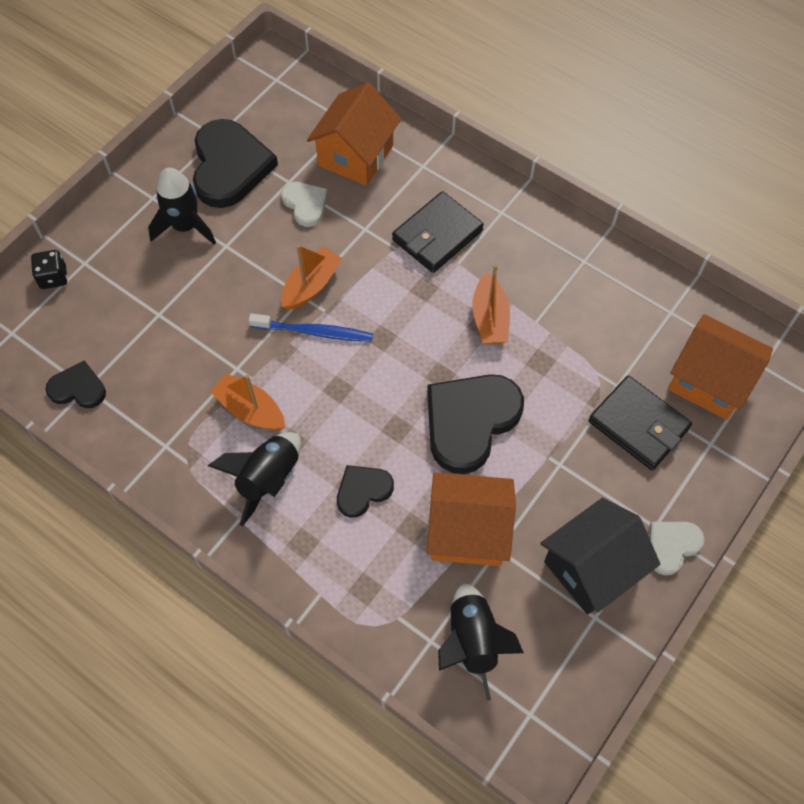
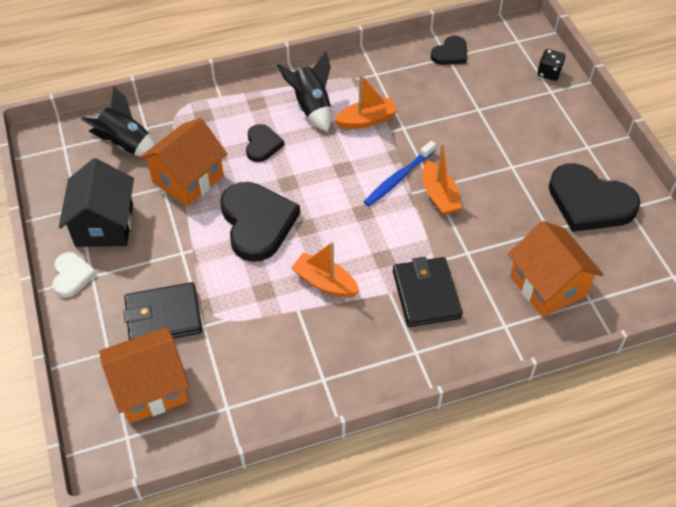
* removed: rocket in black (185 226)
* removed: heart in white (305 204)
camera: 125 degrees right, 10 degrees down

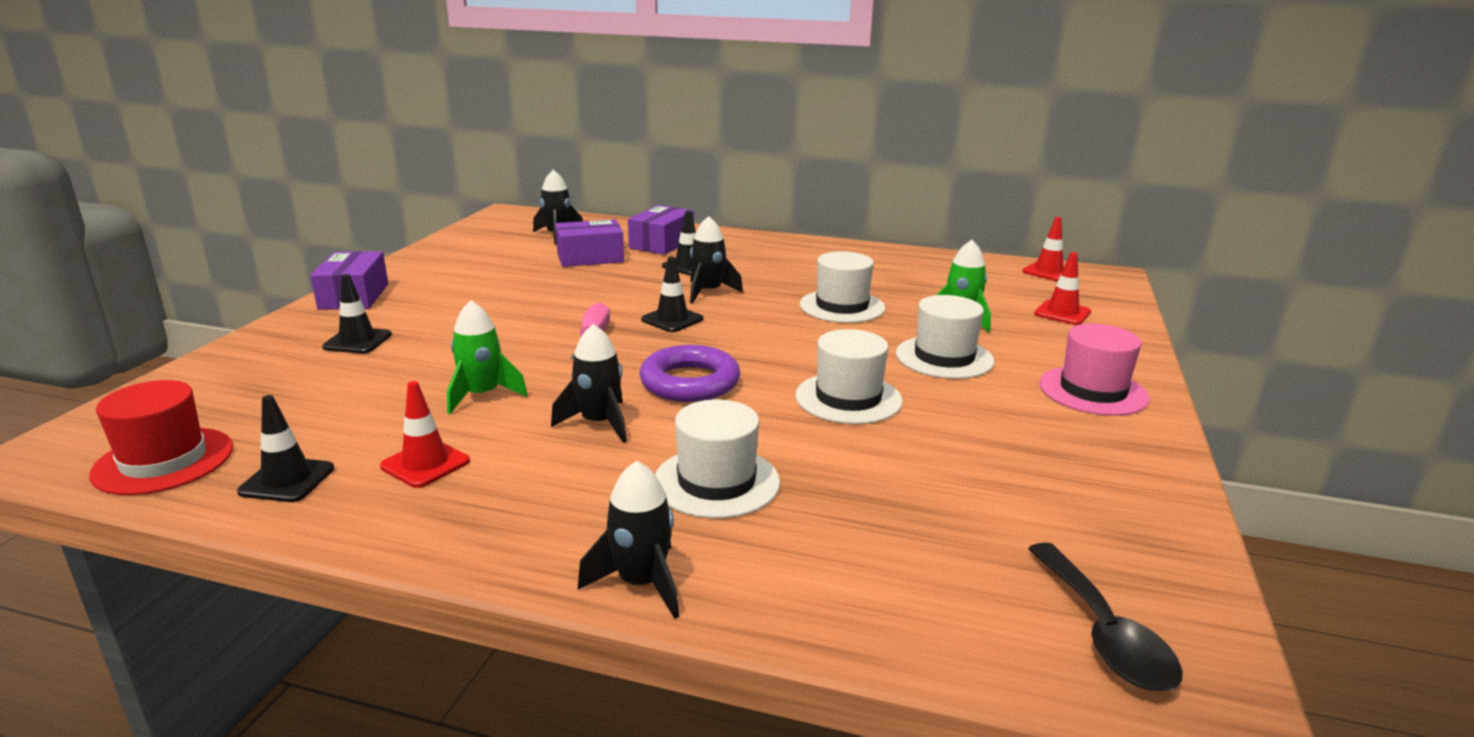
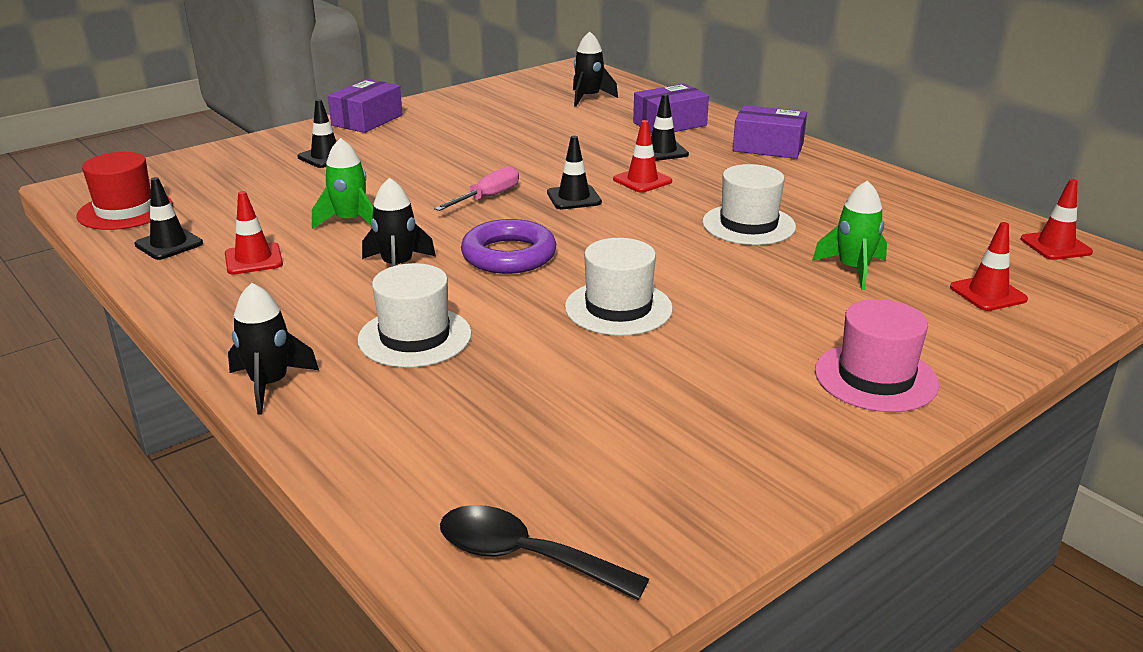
* replaced: rocket in black (708 292) to traffic cone in red (642 180)
* moved: box in purple (590 257) to (768 147)
* removed: hat in white (944 357)
* turned: spoon in black (1104 633) = (524 556) 90 degrees clockwise
camera: 35 degrees right, 5 degrees up

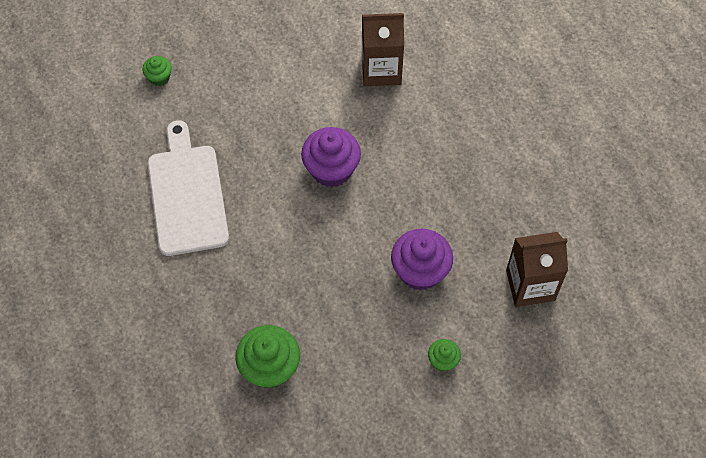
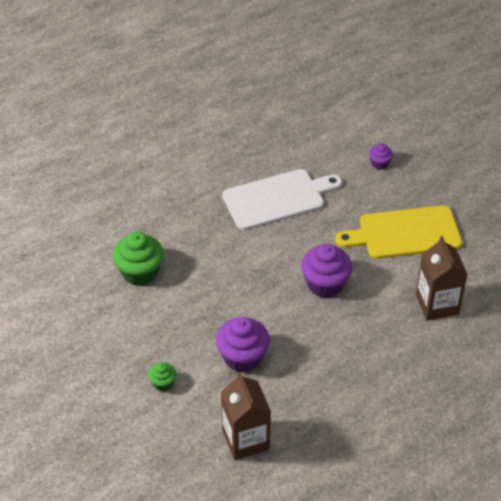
* recoloured: cupcake in green (159 77) to cupcake in purple (379 163)
* added: cutting board in yellow (405 233)
camera: 80 degrees right, 15 degrees down

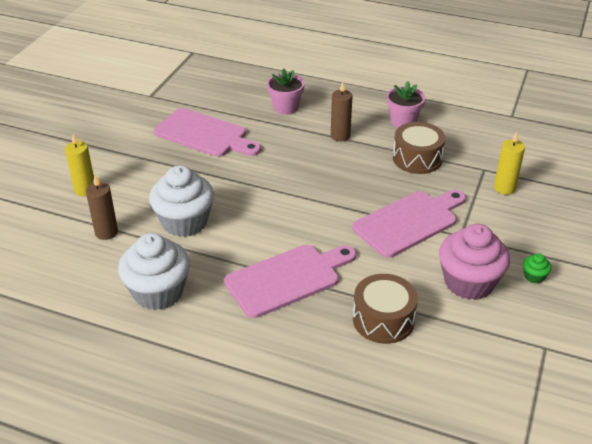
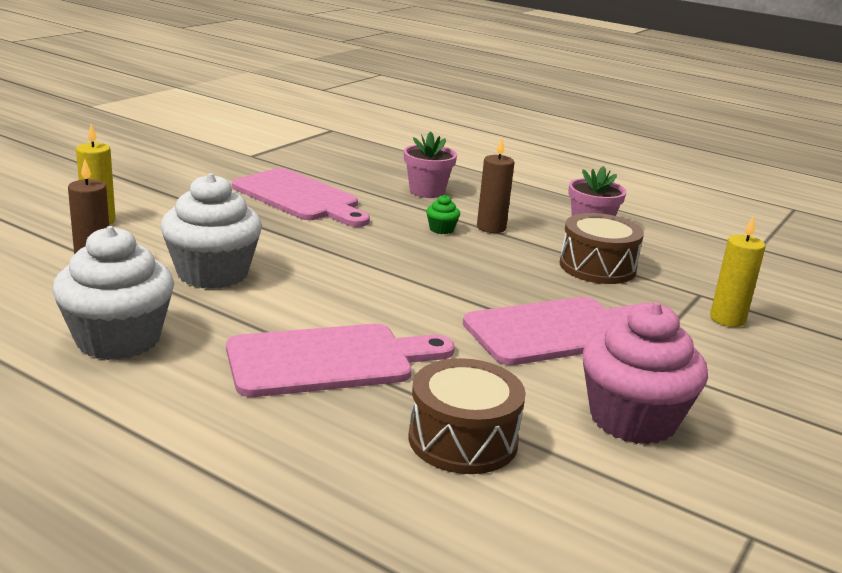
* moved: cupcake in green (534 276) to (441 229)
camera: 10 degrees right, 15 degrees down

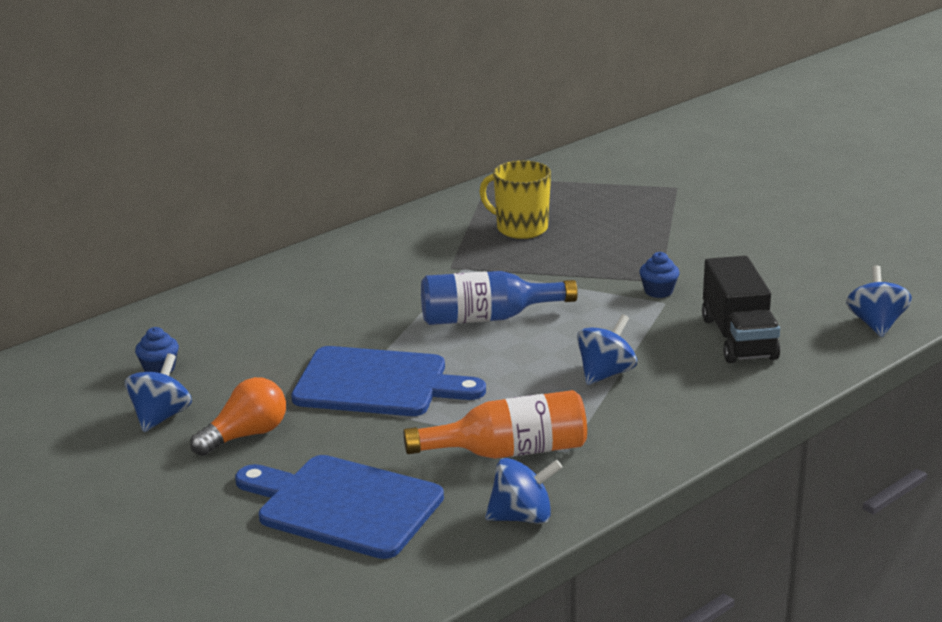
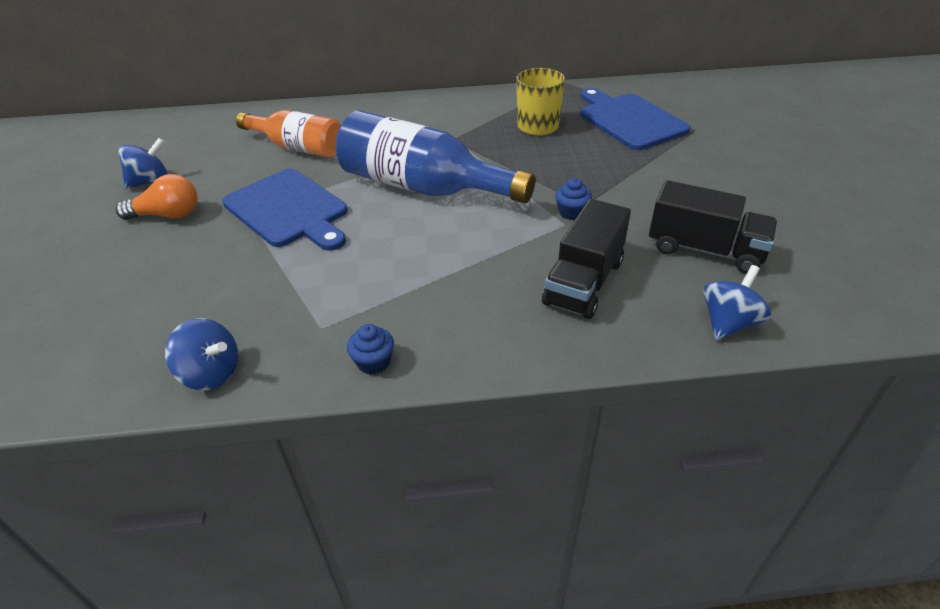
* resized: bottle in blue (487 318) = (422 187) x1.54
* removed: spinning top in blue (606 373)
* moved: cupcake in blue (159 369) to (373 362)
* moved: bottle in orange (509 451) to (298 148)
* moved: cutting board in blue (343 505) to (629 120)
* added: truck in black (705 250)
camera: 35 degrees right, 15 degrees up

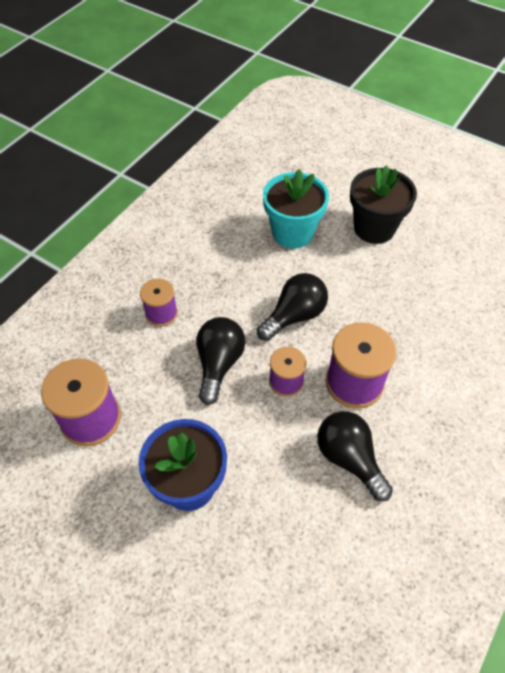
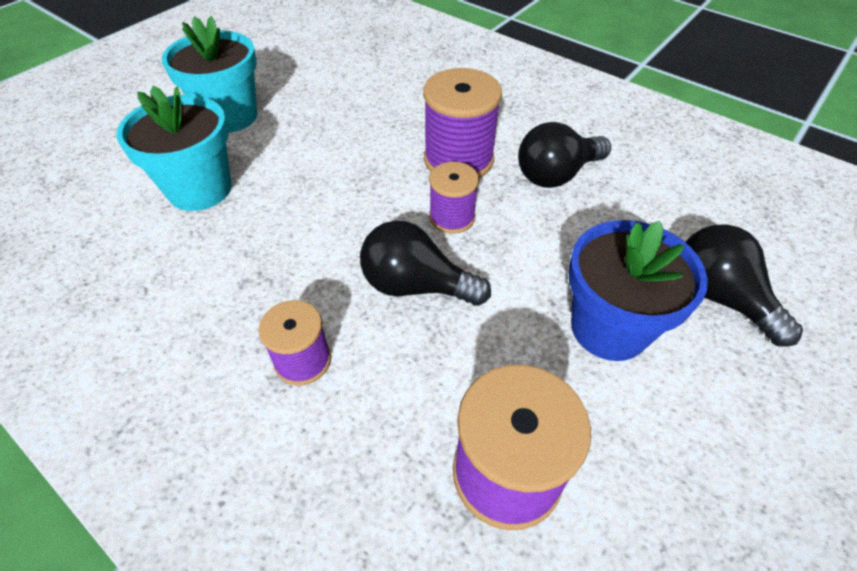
* recoloured: flower pot in black (374 228) to flower pot in turquoise (230 116)
* moved: light bulb in black (294 316) to (719 297)
camera: 85 degrees left, 5 degrees down

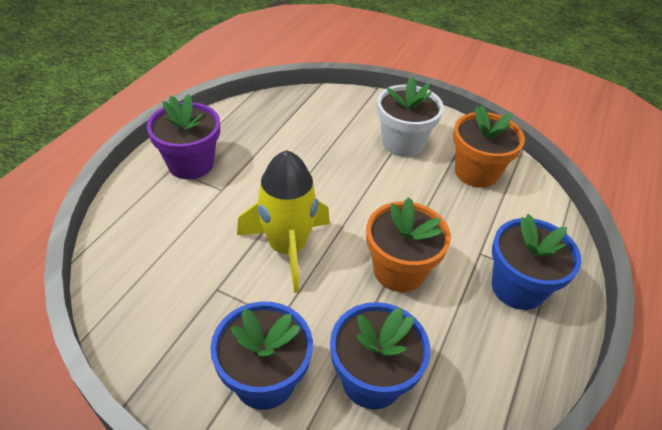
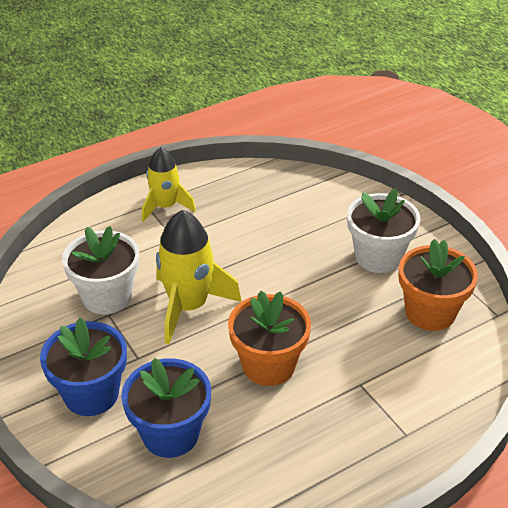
* replaced: flower pot in purple (191 164) to rocket in yellow (165 207)
* removed: flower pot in blue (517 287)
* added: flower pot in white (107 297)
camera: 35 degrees right, 5 degrees down

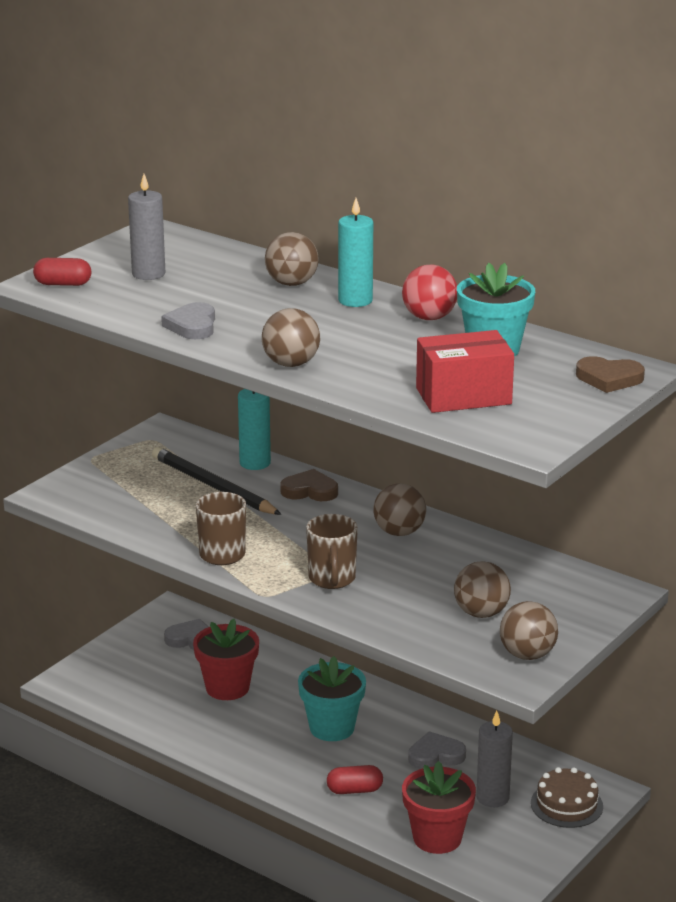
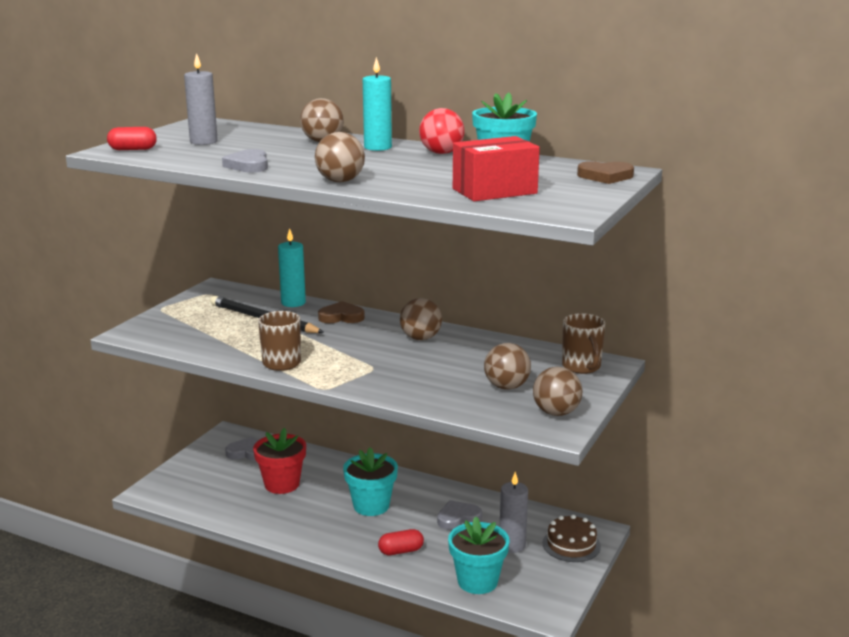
* moved: mug in brown (332 579) to (582 367)
* recoloured: flower pot in red (437 838) to flower pot in turquoise (477 581)
camera: 10 degrees left, 5 degrees down

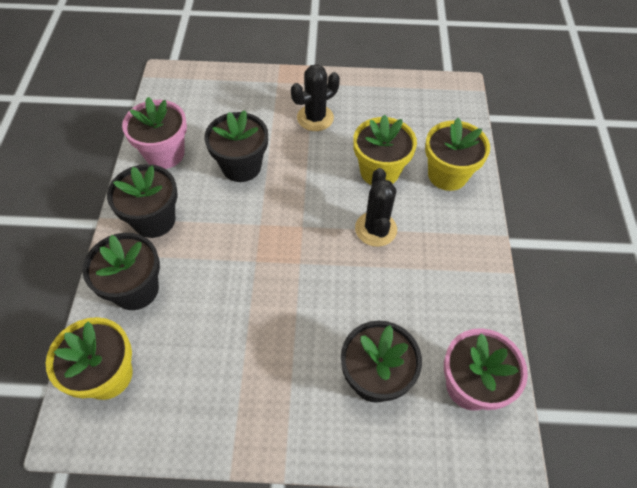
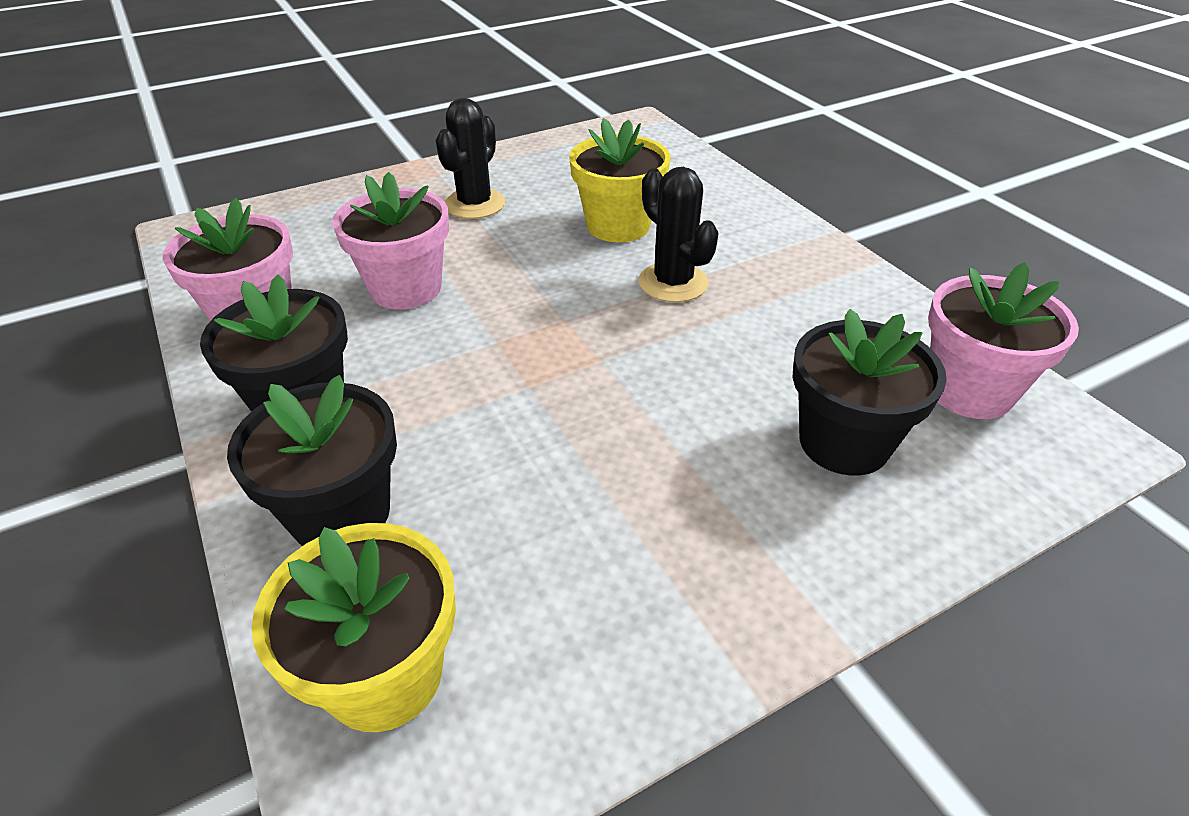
* recoloured: flower pot in black (241 166) to flower pot in pink (406 288)
* removed: flower pot in yellow (447 175)
camera: 30 degrees left, 15 degrees down

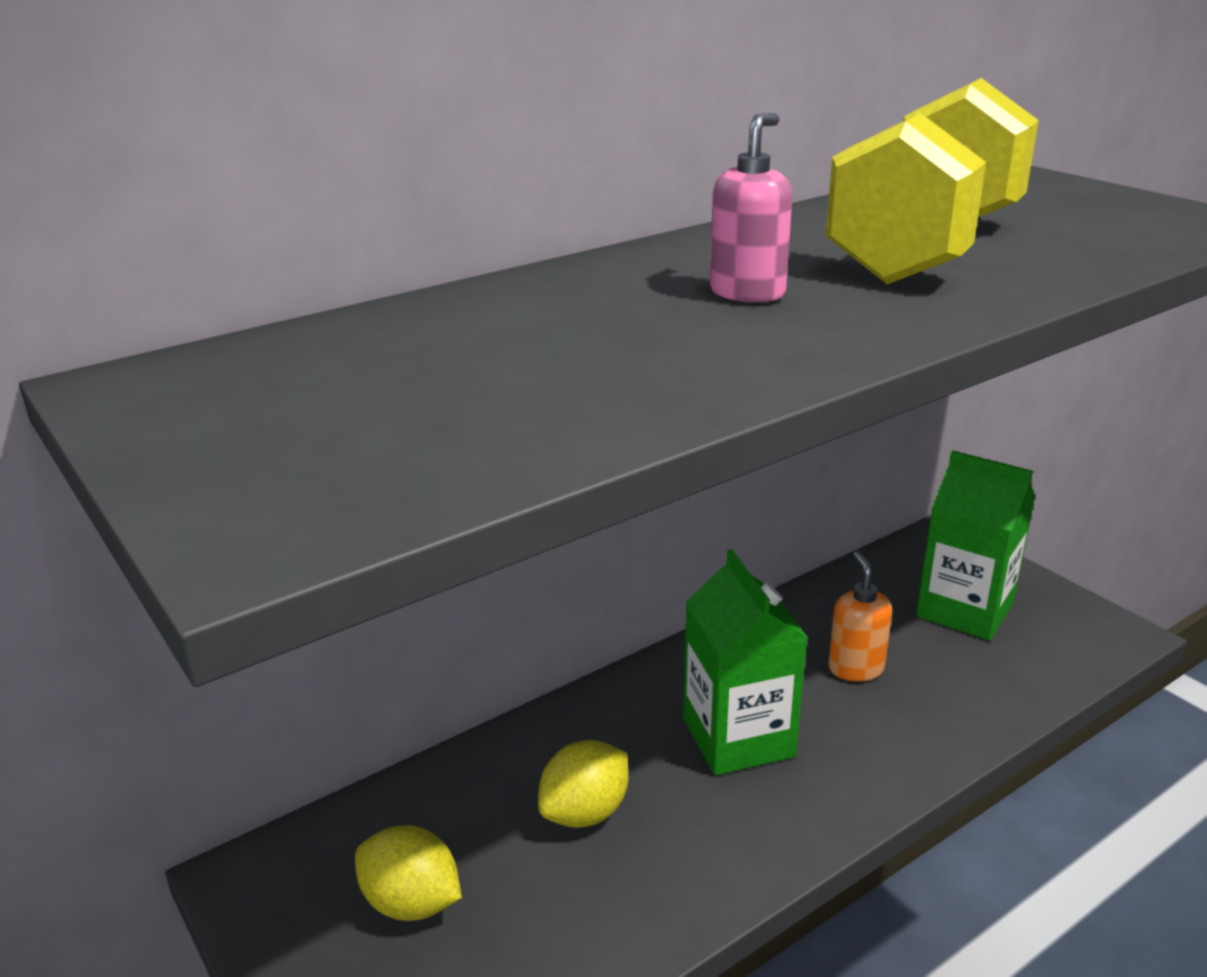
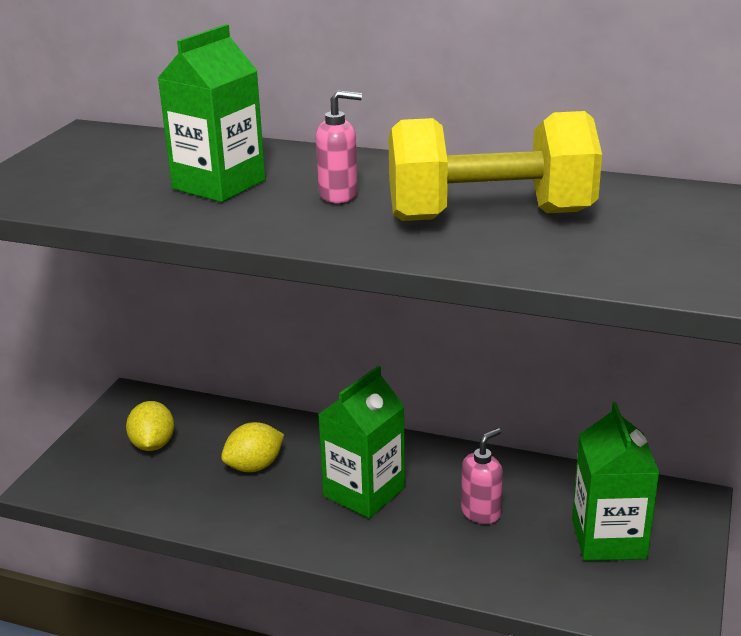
* recoloured: soap dispenser in orange (855 668) to soap dispenser in pink (481 512)
* turned: lemon in yellow (585 812) = (254 466) 45 degrees counterclockwise
* added: carton in green (219 184)
camera: 55 degrees right, 0 degrees up

